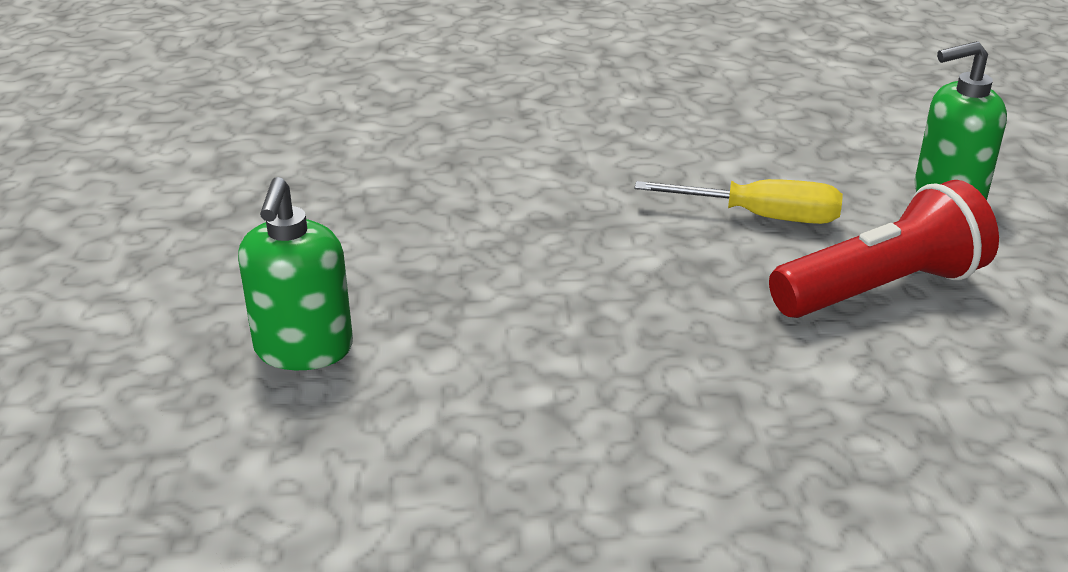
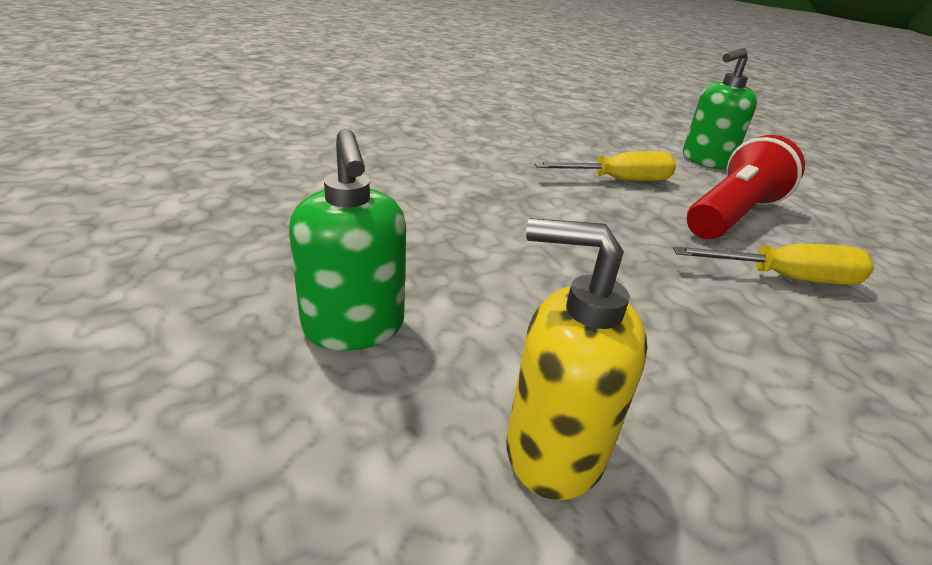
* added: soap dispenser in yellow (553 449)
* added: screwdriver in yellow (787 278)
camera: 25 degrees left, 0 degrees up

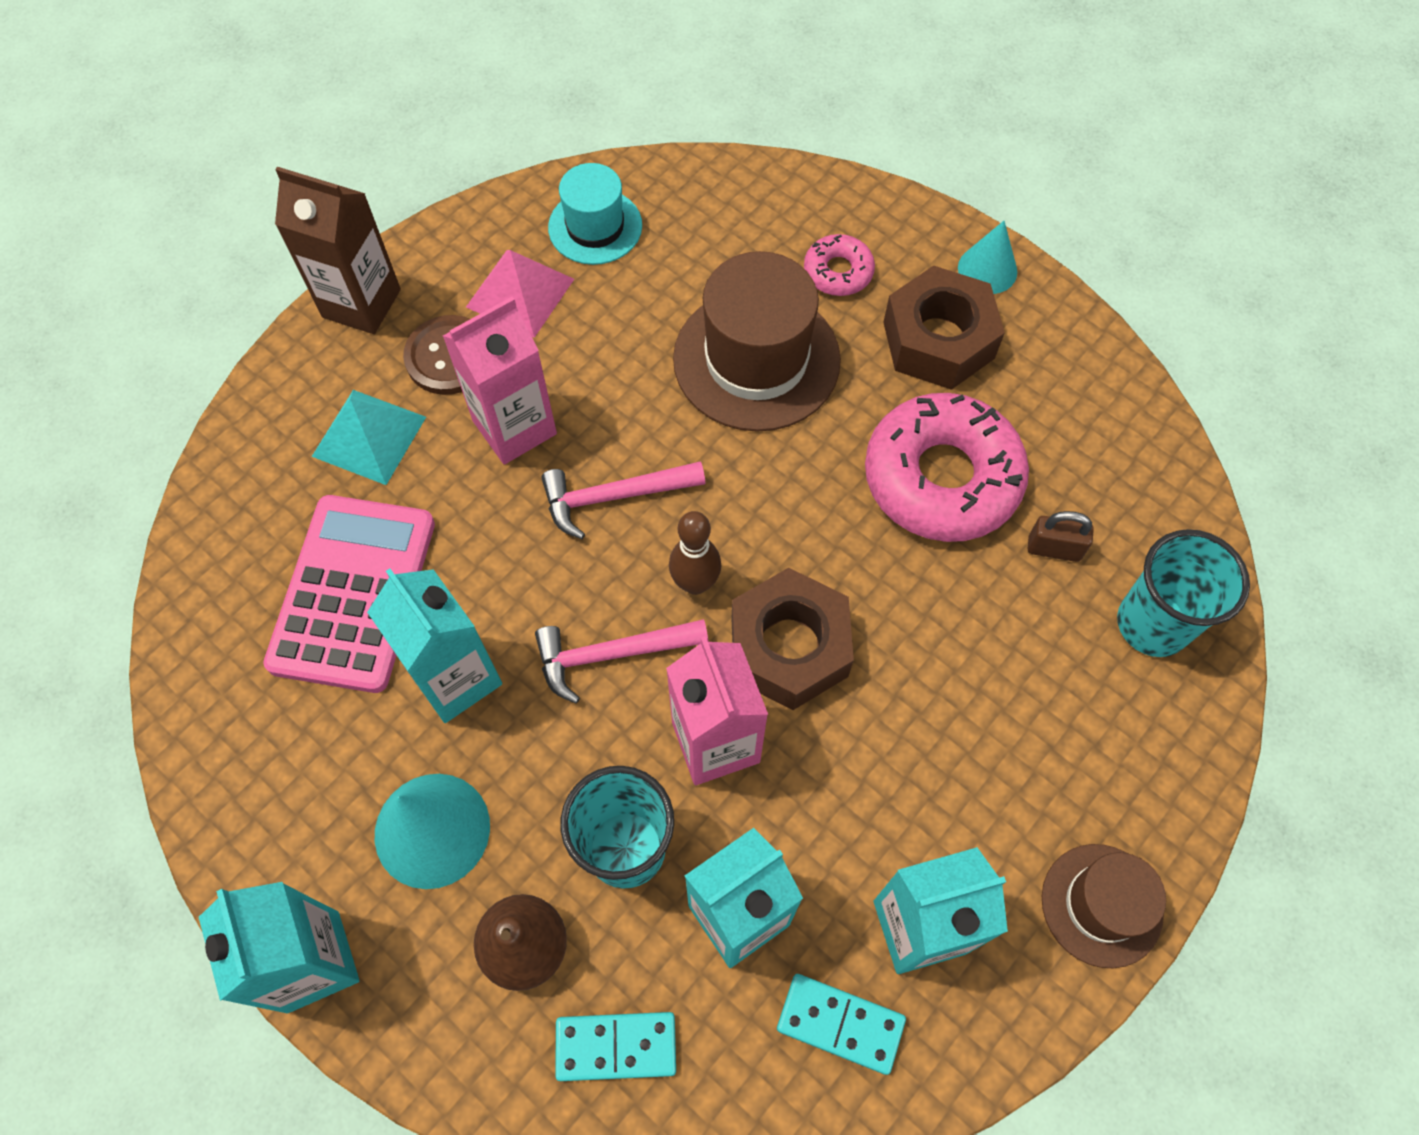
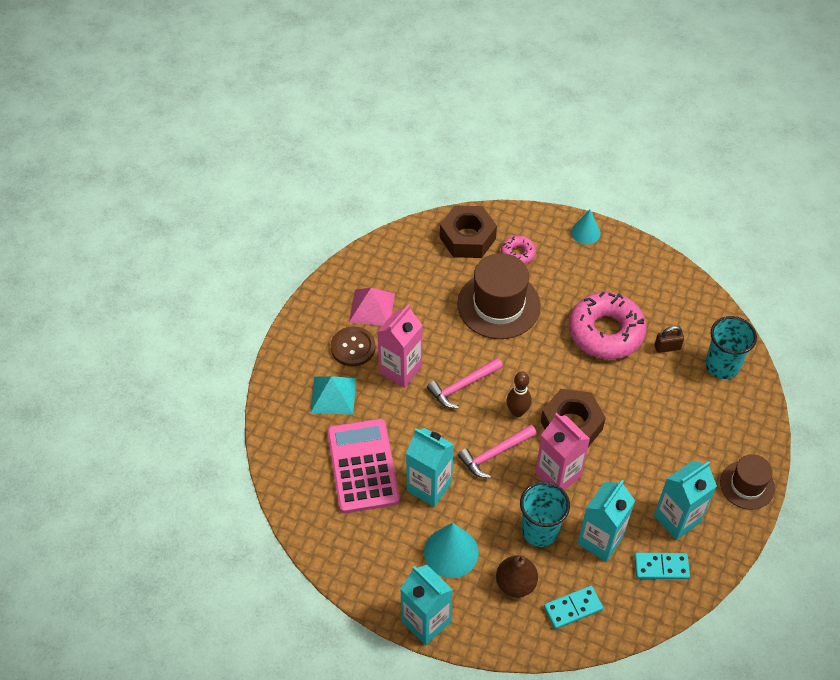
* removed: hat in turquoise (595 227)
* removed: carton in brown (361 303)
* moved: nut in brown (938 340) to (467 238)
camera: 20 degrees left, 10 degrees down

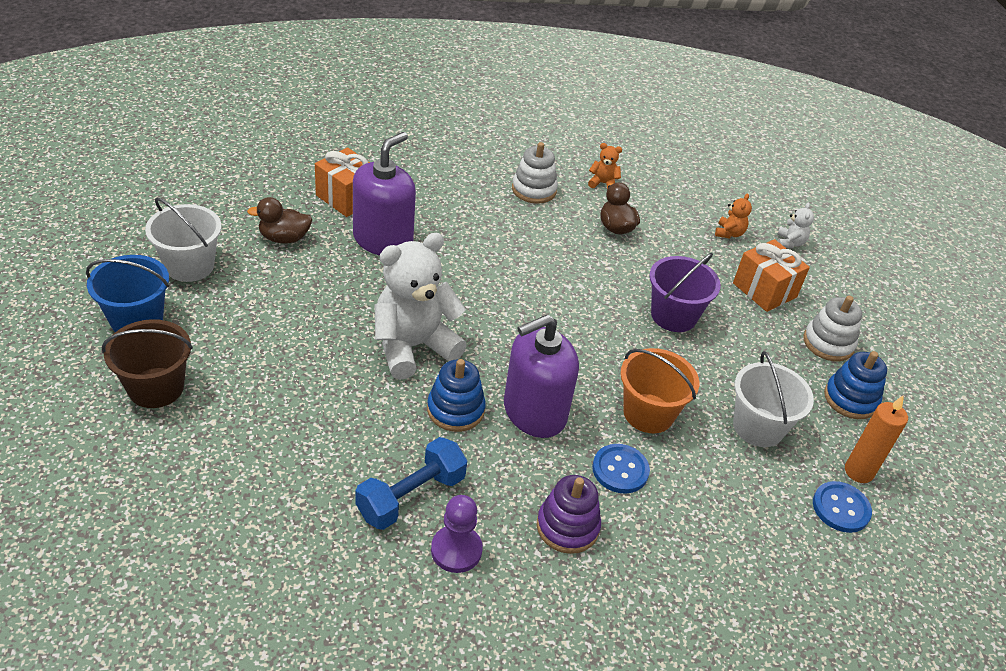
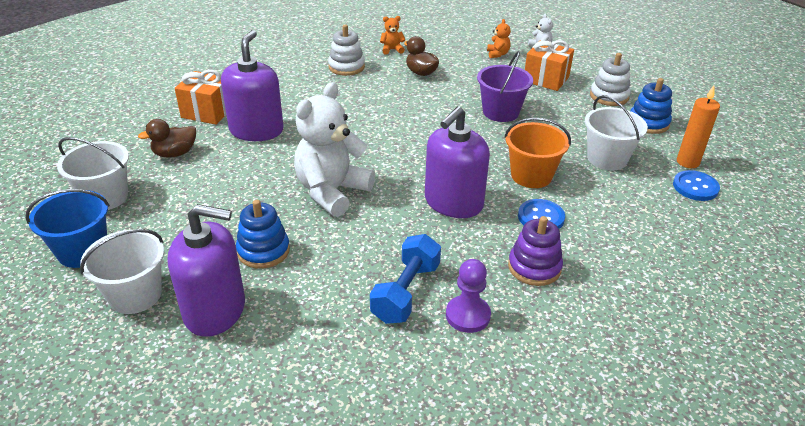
* recoloured: bucket in brown (156 388) to bucket in white (135 295)
* moved: stacking toy in blue (455 410) to (263 251)
* added: soap dispenser in purple (215 310)
camera: 20 degrees left, 5 degrees down

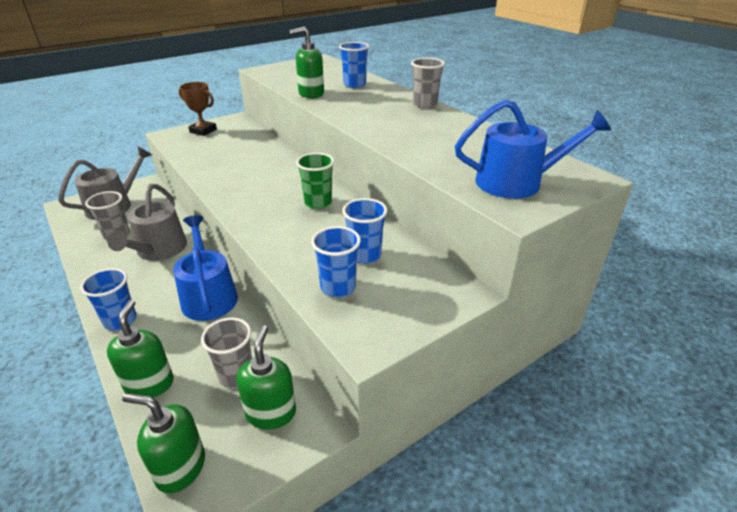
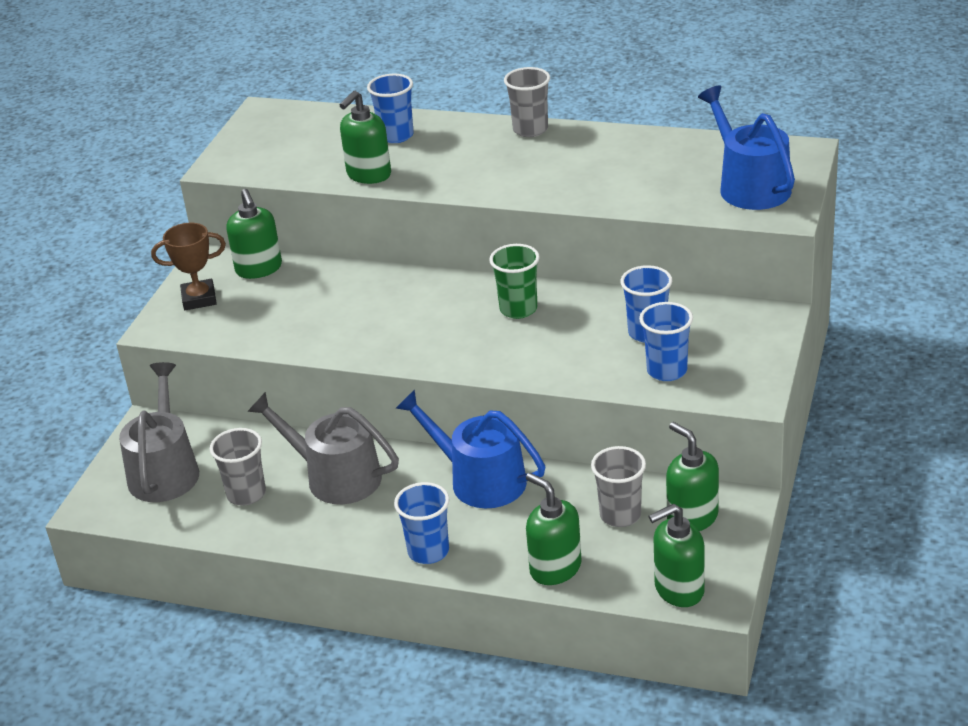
* turned: watering can in blue (516 182) = (749 186) 75 degrees counterclockwise
* turned: watering can in grey (159 250) = (335 477) 150 degrees clockwise
* added: soap dispenser in green (259 269)
camera: 35 degrees left, 0 degrees up

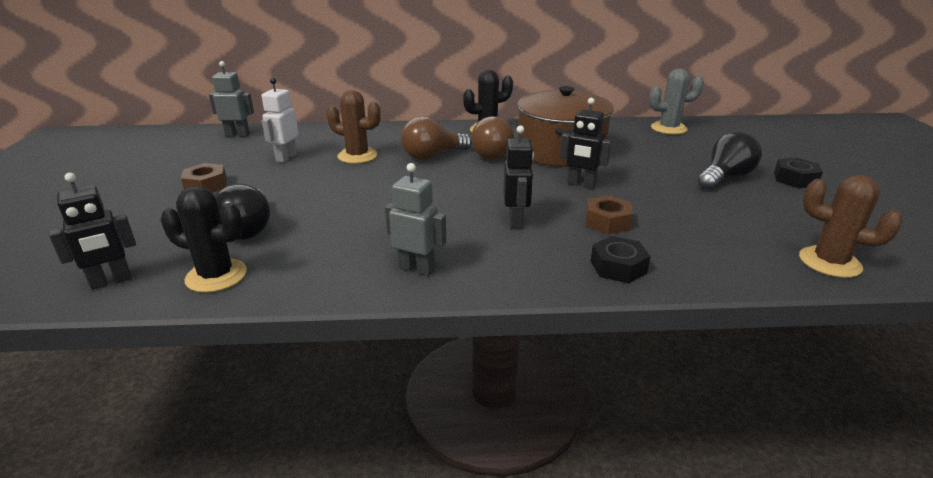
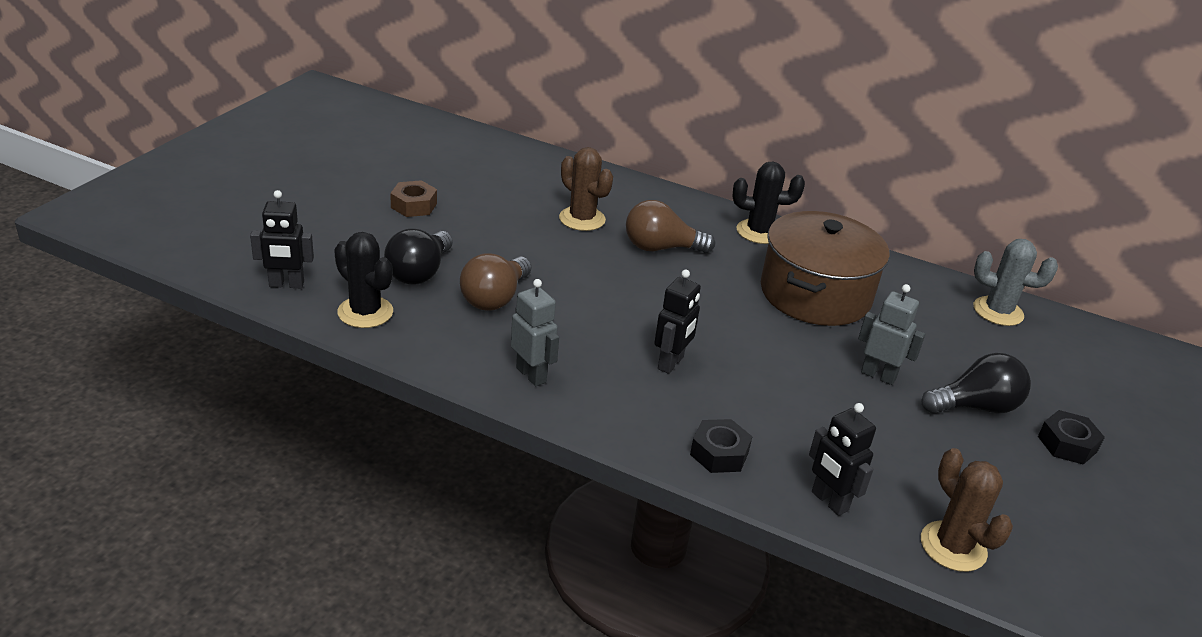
* moved: robot in grey (237 135) to (878 375)
* removed: robot in white (286 157)
* moved: robot in black (581 184) to (829 501)
* moved: light bulb in brown (491 154) to (495 298)
* removed: nut in brown (607 221)
camera: 25 degrees right, 5 degrees up

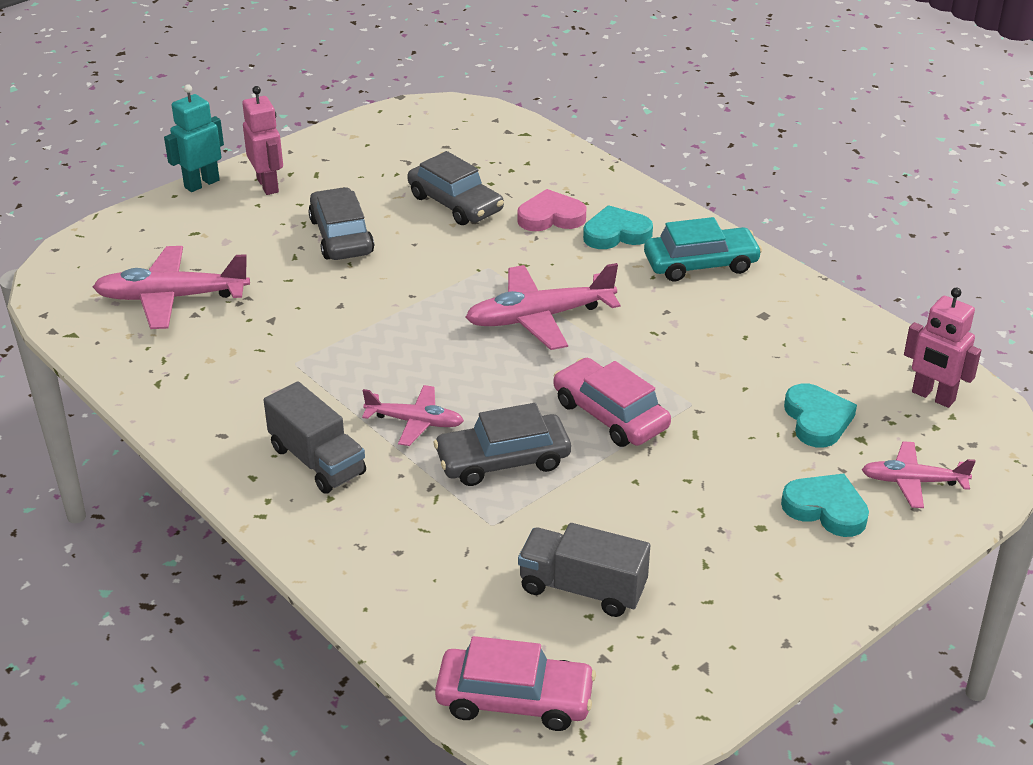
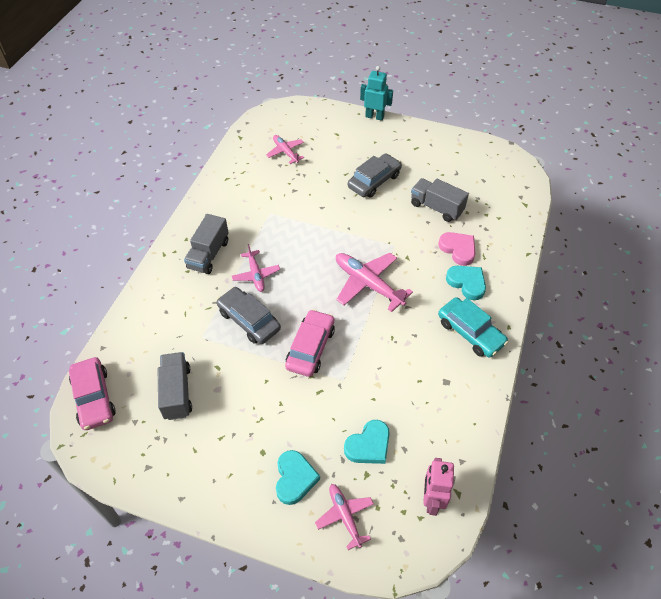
* removed: robot in pink (268 185)
* replaced: car in grey (455 203) to truck in grey (436 207)
* resized: plane in pink (172 298) = (285 152) x0.60
camera: 60 degrees right, 15 degrees up

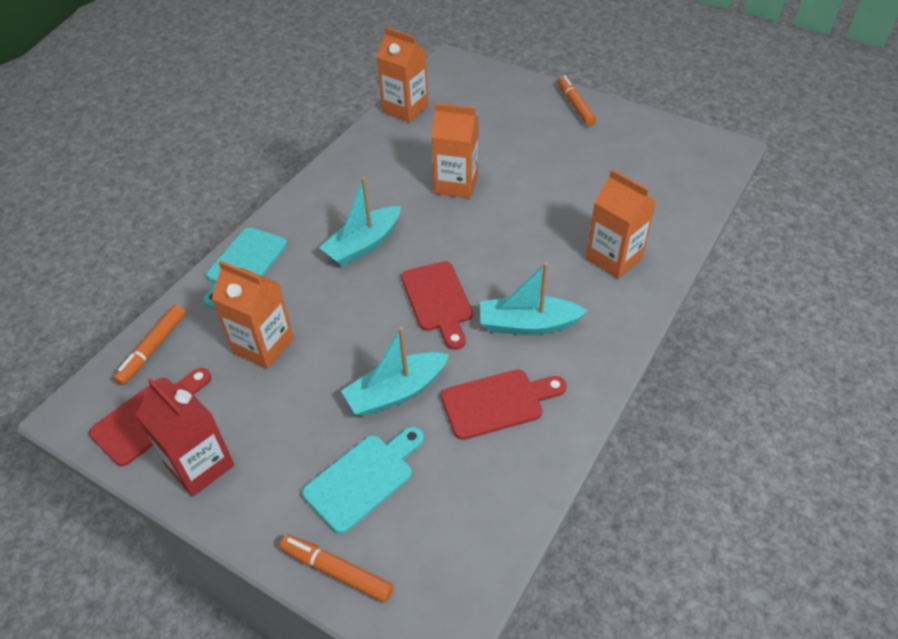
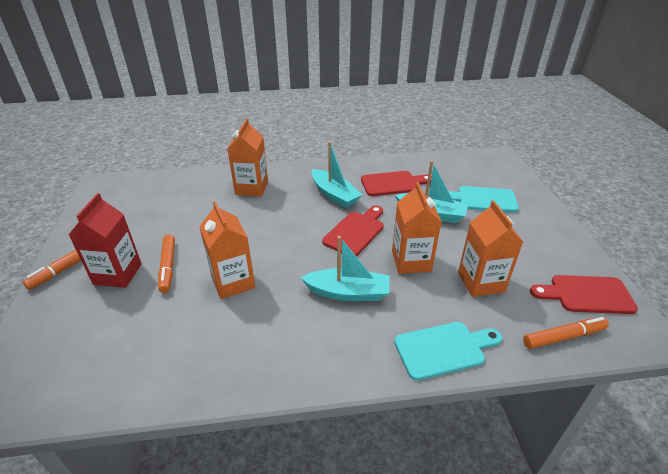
* moved: carton in orange (405 109) to (411 261)
* turned: cutting board in red (497 403) = (393 183) 135 degrees clockwise
* moved: carton in red (200 465) to (118 274)
* moved: marker in orange (336 571) to (168 267)
camera: 130 degrees left, 10 degrees down

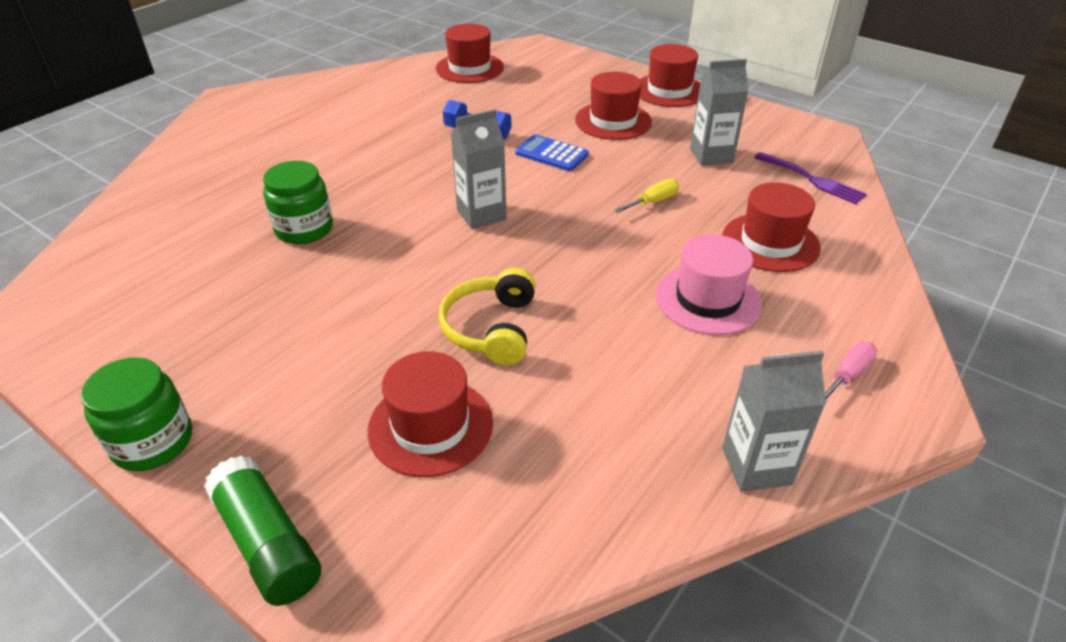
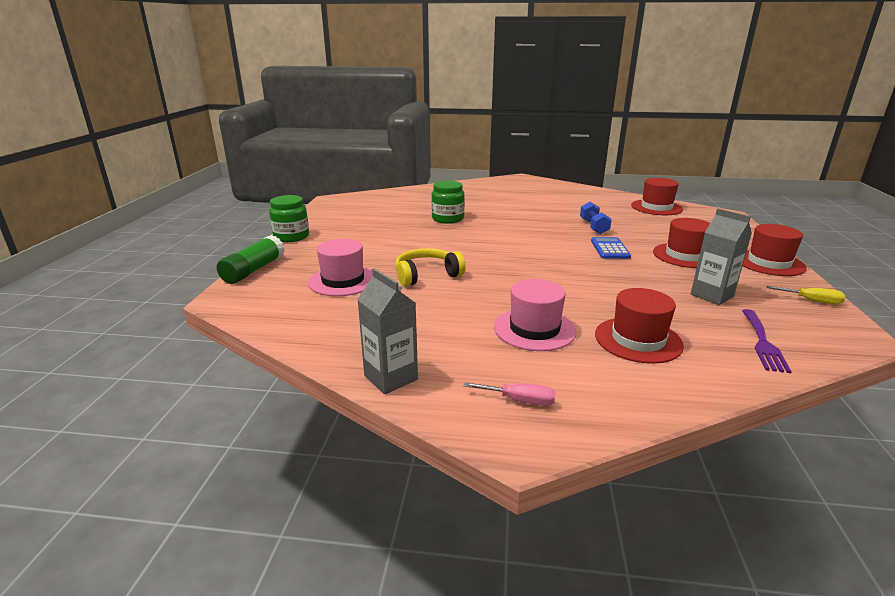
* removed: carton in grey (481 215)
* moved: screwdriver in yellow (653 202) to (812 301)
* recoloured: hat in red (430 426) to hat in pink (343 281)
camera: 60 degrees right, 15 degrees down

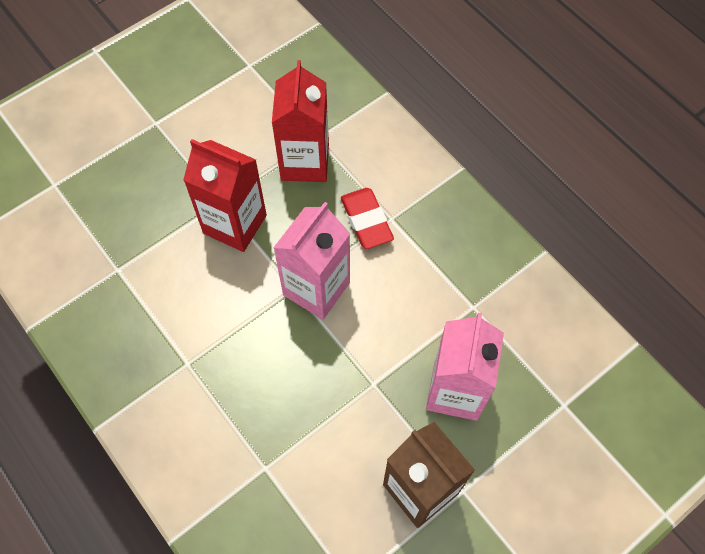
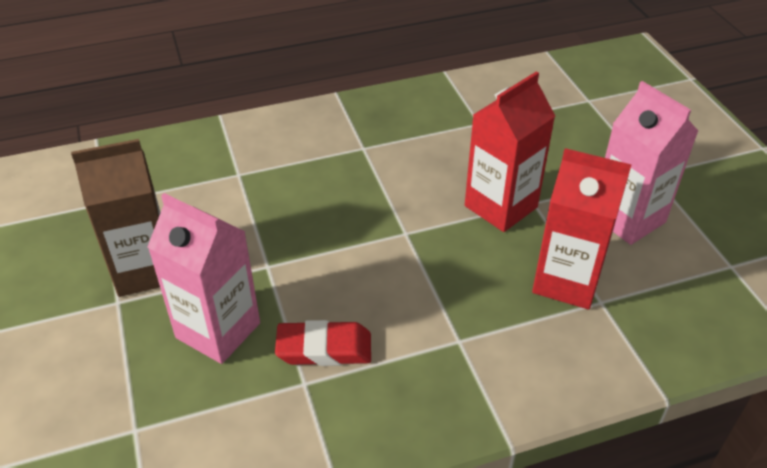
* moved: eraser in red (366 221) to (324 348)
* moved: carton in pink (316 288) to (627 219)
camera: 110 degrees right, 20 degrees down

